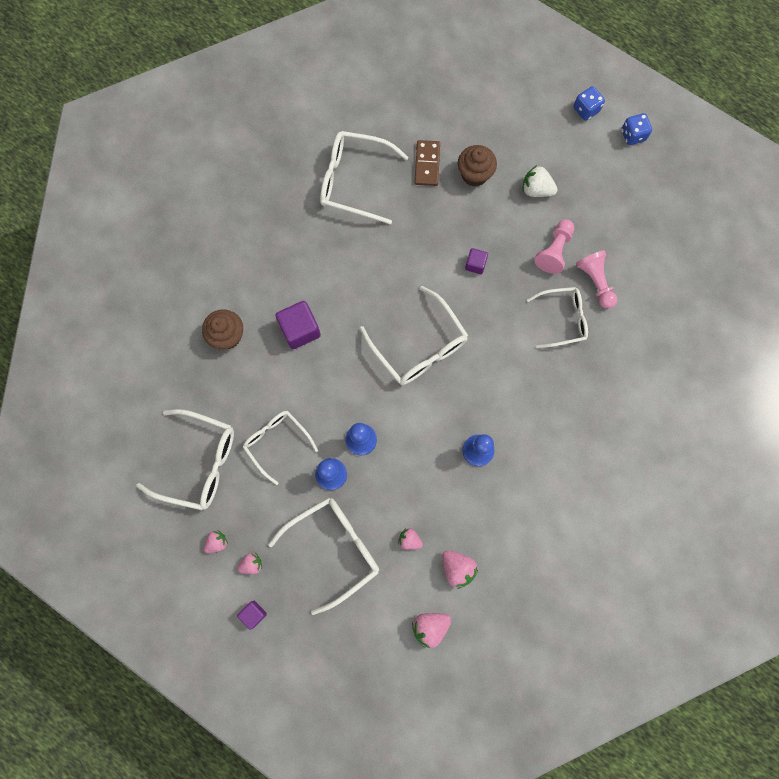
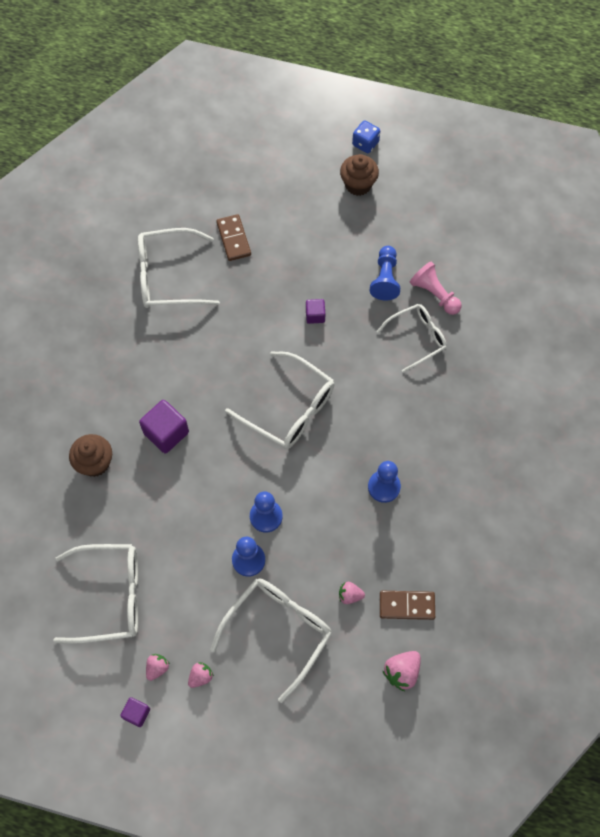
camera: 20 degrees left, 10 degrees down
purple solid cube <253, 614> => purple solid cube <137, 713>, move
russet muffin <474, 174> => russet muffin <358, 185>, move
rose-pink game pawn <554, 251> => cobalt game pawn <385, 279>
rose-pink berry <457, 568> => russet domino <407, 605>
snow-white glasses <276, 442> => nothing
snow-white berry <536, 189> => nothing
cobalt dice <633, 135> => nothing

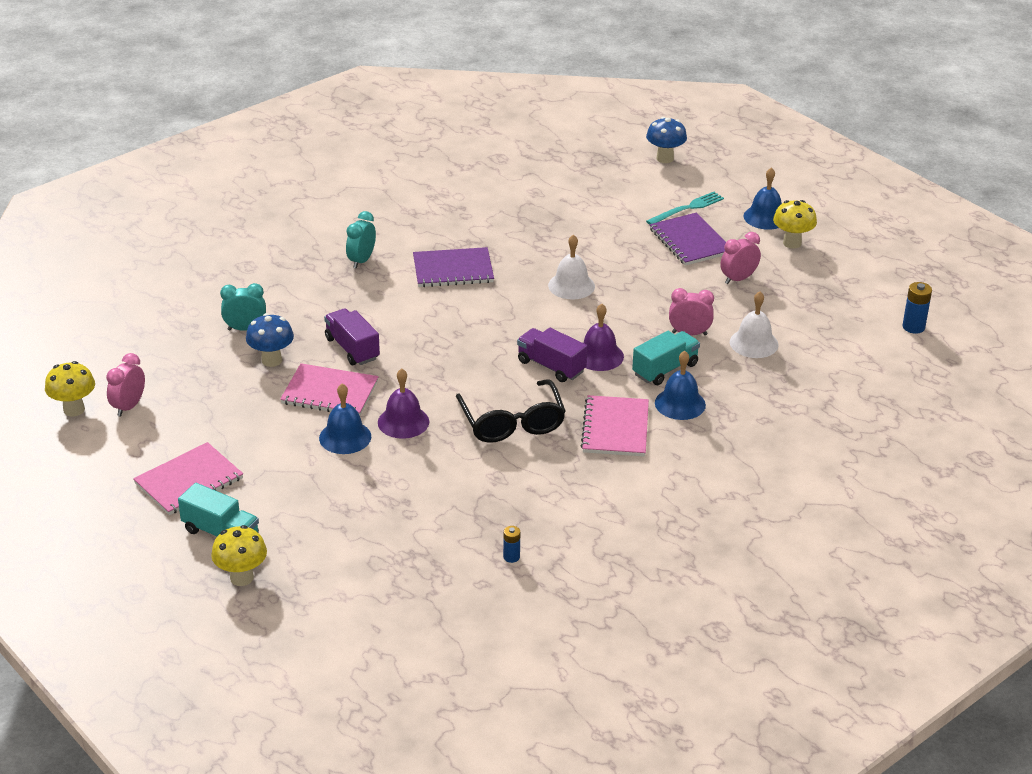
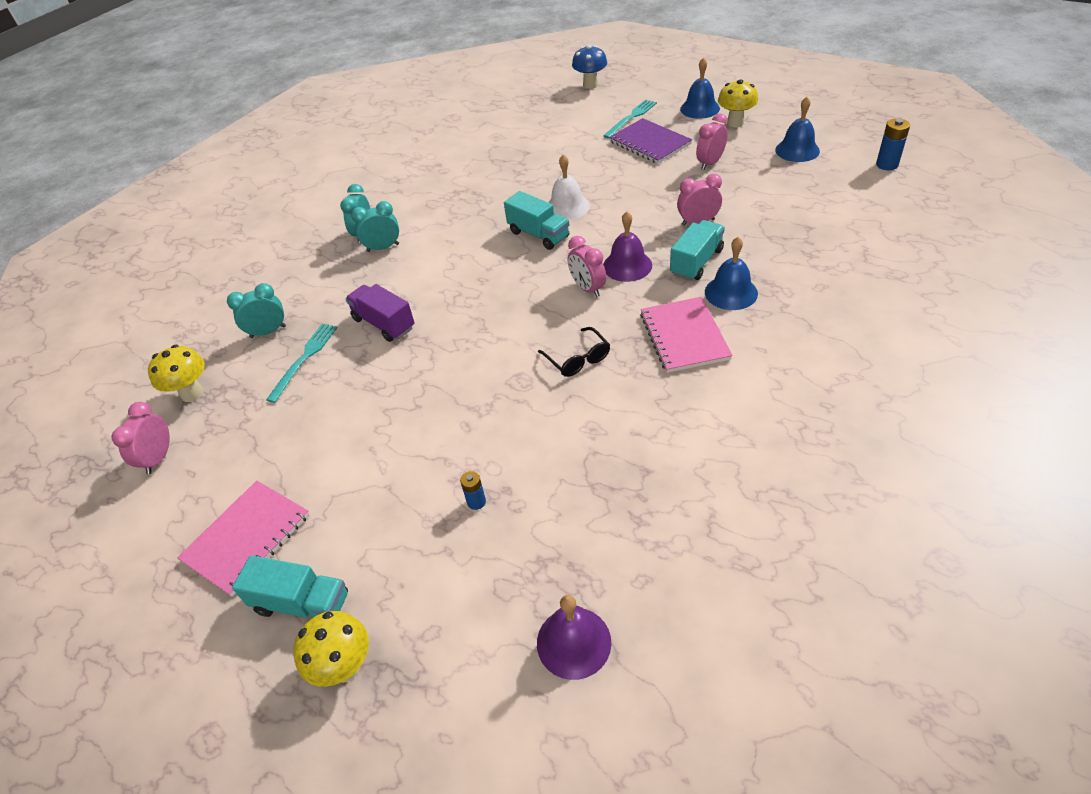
camera: 10 degrees left, 10 degrees up
bright yellow fungus <74, 409> => bright yellow fungus <192, 393>, move
cobalt fungus <271, 360> => turquoise fork <304, 359>
nothing => turquoise bedside clock <383, 247>
cobalt AA battery <511, 557> => cobalt AA battery <476, 502>, move
nothing => turquoise toy truck <538, 234>
purple school bell <403, 422> => purple school bell <573, 642>, move
jet-black glasses <512, 422> => jet-black glasses <577, 359>, x0.57
purple toy truck <551, 366> => rose-pink bedside clock <587, 288>
cobalt school bell <345, 437> => cobalt school bell <797, 150>, move
rose-pink notepad <329, 392> => nothing
purple notepad <453, 270> => nothing
snow-white school bell <754, 343> => nothing

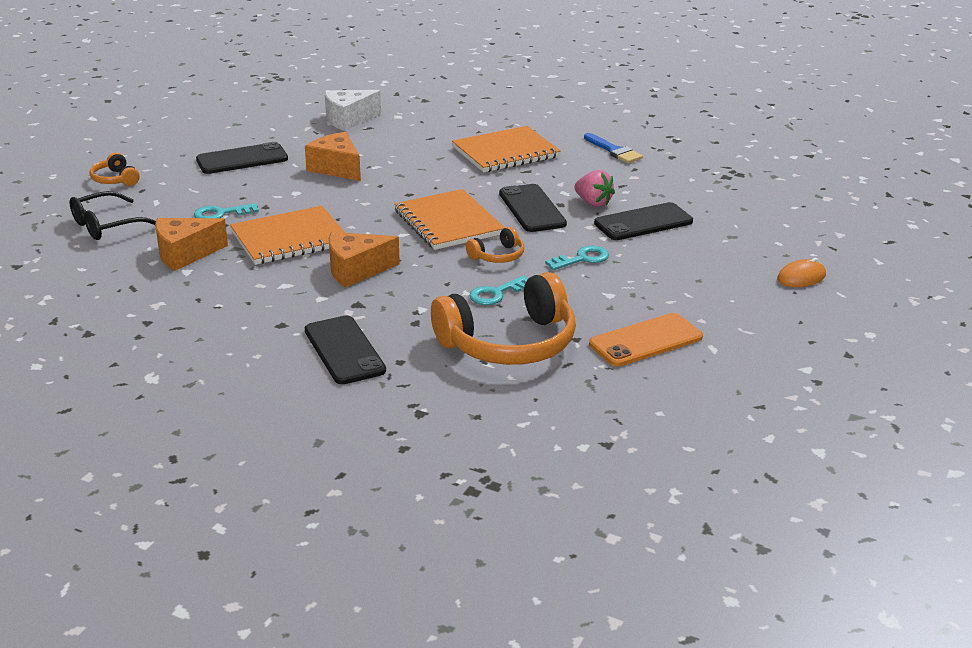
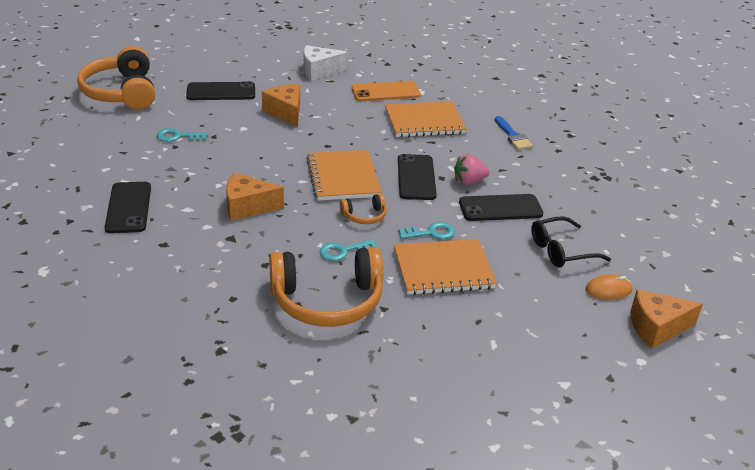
camera: 15 degrees right, 5 degrees up
bright orange headphones <115, 179> => bright orange headphones <121, 92>, x2.23
jet-black mobile phone <344, 350> => jet-black mobile phone <129, 208>, move
bright orange mobile phone <646, 341> => bright orange mobile phone <385, 92>, move
bright orange notepad <290, 238> => bright orange notepad <443, 269>, move
rose-pink berry <593, 203> => rose-pink berry <469, 181>, 105 degrees clockwise
jet-black glasses <107, 225> => jet-black glasses <561, 250>, move
bright orange piece of cheese <185, 254> => bright orange piece of cheese <656, 328>, move

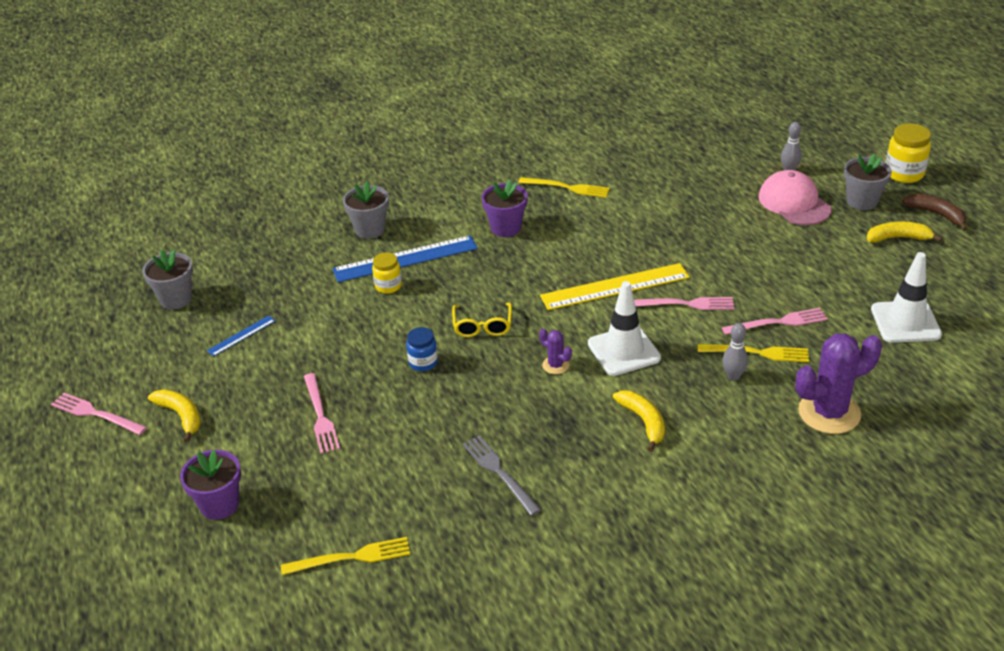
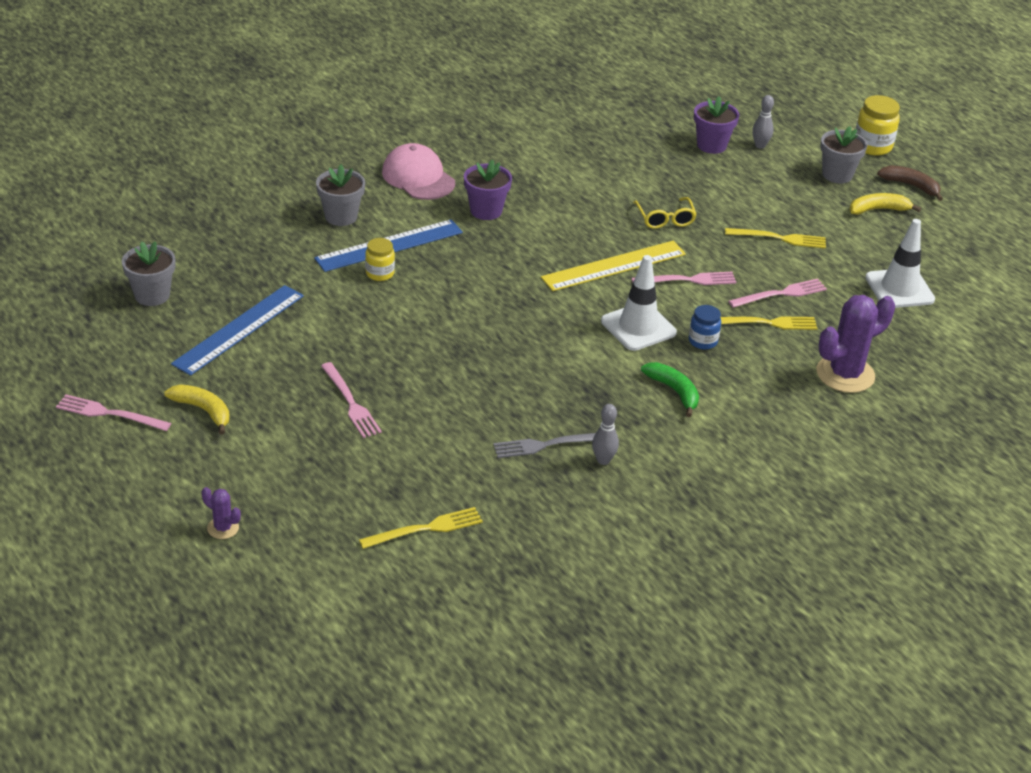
camera: 15 degrees left, 0 degrees up
cobalt ruler <241, 335> => cobalt ruler <238, 329>, x2.07
purple prickly plant <555, 365> => purple prickly plant <223, 528>, move
rose-pink peaked cap <794, 203> => rose-pink peaked cap <418, 177>, move
ash-grey fork <499, 472> => ash-grey fork <547, 445>, 60 degrees counterclockwise
ash-grey tenpin <733, 376> => ash-grey tenpin <603, 460>, move
bright yellow glasses <482, 325> => bright yellow glasses <665, 218>, move
bright yellow toy banana <643, 422> => emerald toy banana <674, 391>
cobalt preserve jar <423, 362> => cobalt preserve jar <703, 341>, move
purple flower pot <219, 504> => purple flower pot <711, 145>, move
bright yellow fork <567, 188> => bright yellow fork <779, 238>, move

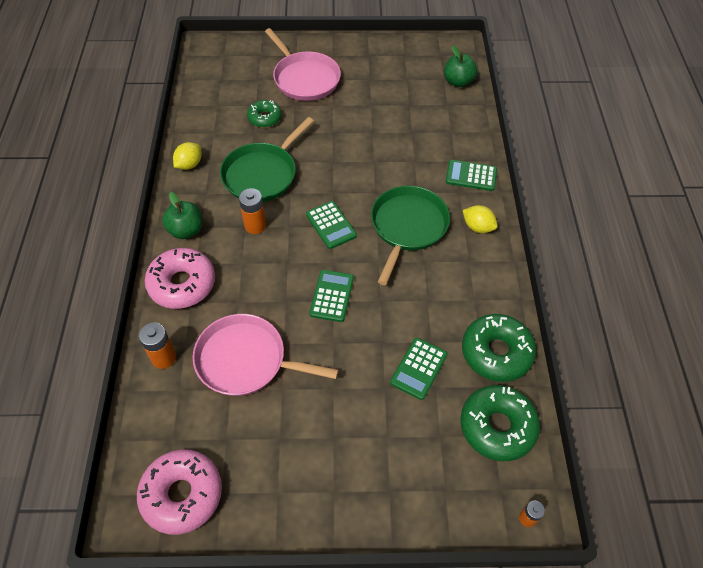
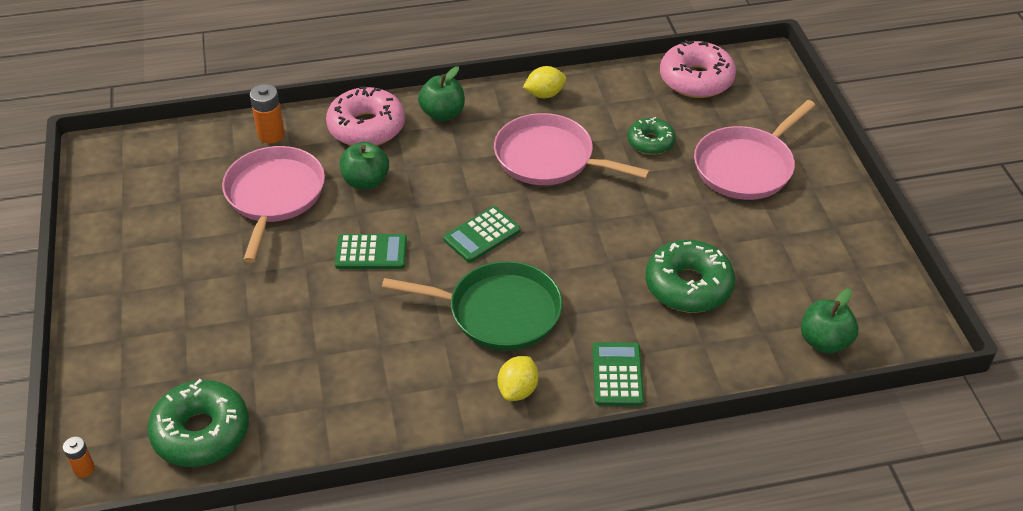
camera: 80 degrees right, 10 degrees down
nothing => emerald apple <366, 181>
emerald pan <262, 174> => rose-pink pan <549, 158>
bright yellow citrus fruit <189, 164> => bright yellow citrus fruit <544, 94>, 45 degrees counterclockwise
emerald glazed donut <496, 352> => emerald glazed donut <688, 286>, move
rose-pink glazed donut <182, 494> => rose-pink glazed donut <696, 79>, move
bright orange AA battery <255, 225> => nothing
emerald adding machine <419, 368> => nothing

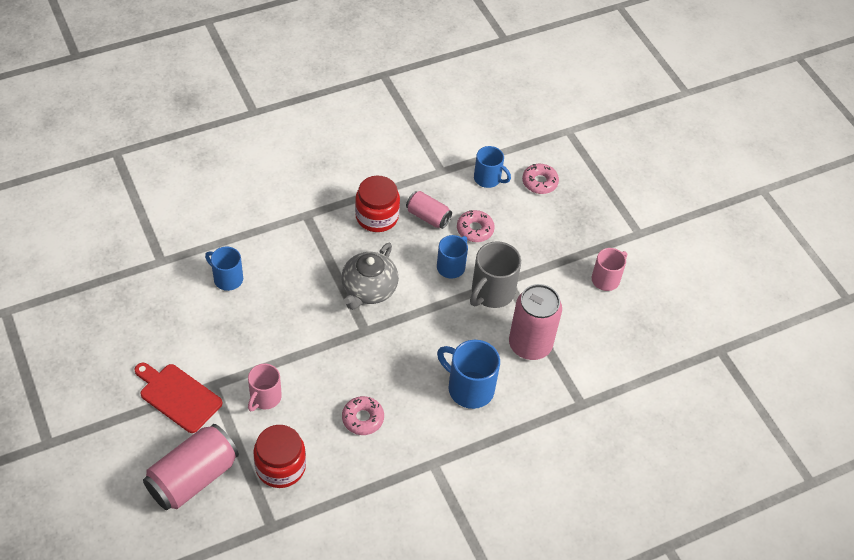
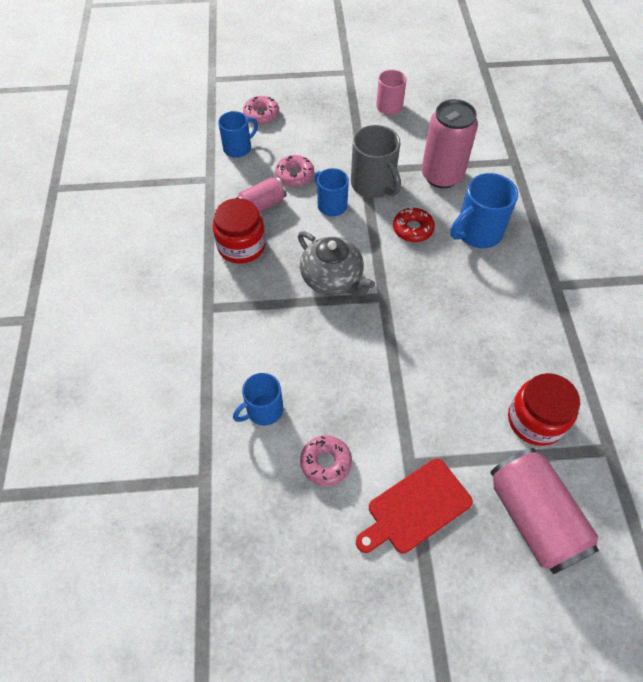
camera: 65 degrees left, 5 degrees up
rose-pink glazed donut <363, 418> => rose-pink glazed donut <326, 463>, move
nothing => scarlet glazed donut <413, 229>
rose-pink tea mug <265, 397> => nothing

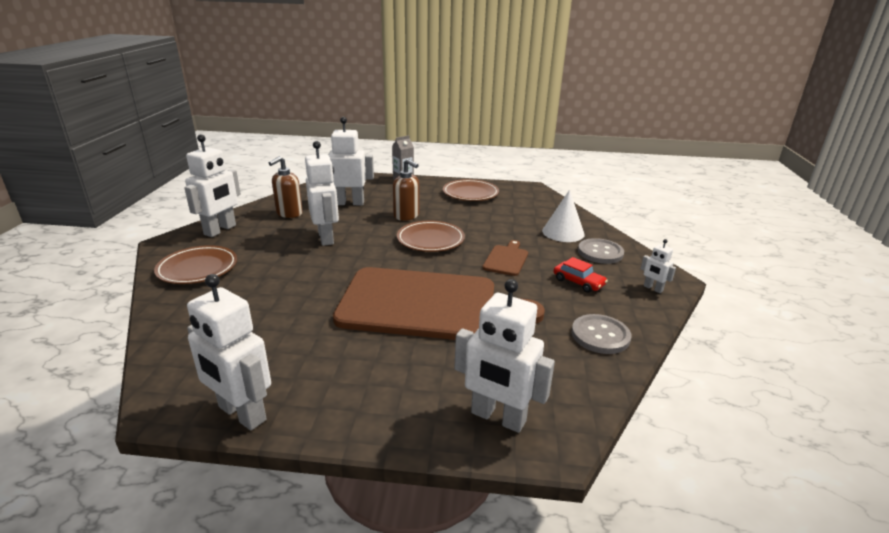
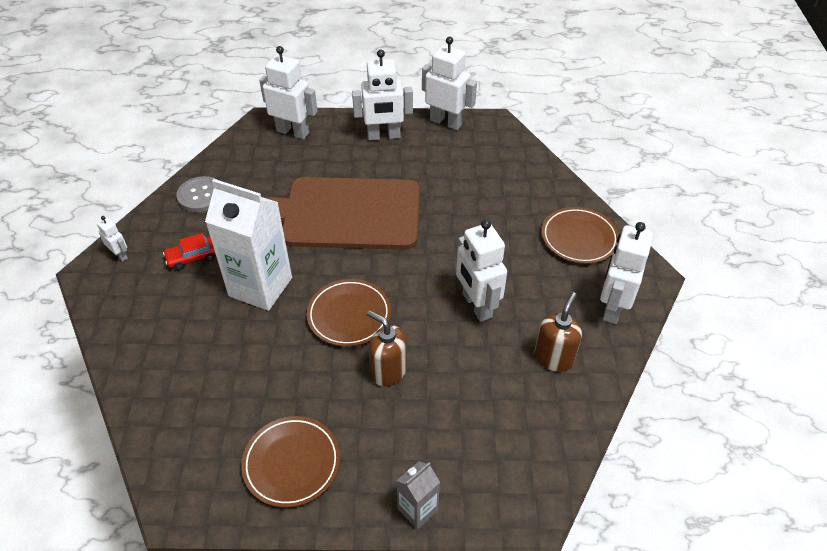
camera: 175 degrees right, 20 degrees up
scarlet automobile <578, 282> => scarlet automobile <193, 257>, 60 degrees counterclockwise
russet chopping board <506, 259> => snow-white carton <260, 287>
snow-white robot figure <349, 203> => snow-white robot figure <384, 136>, move
snow-white cone shape <563, 232> => nothing
ash-grey sewing button <600, 252> => nothing

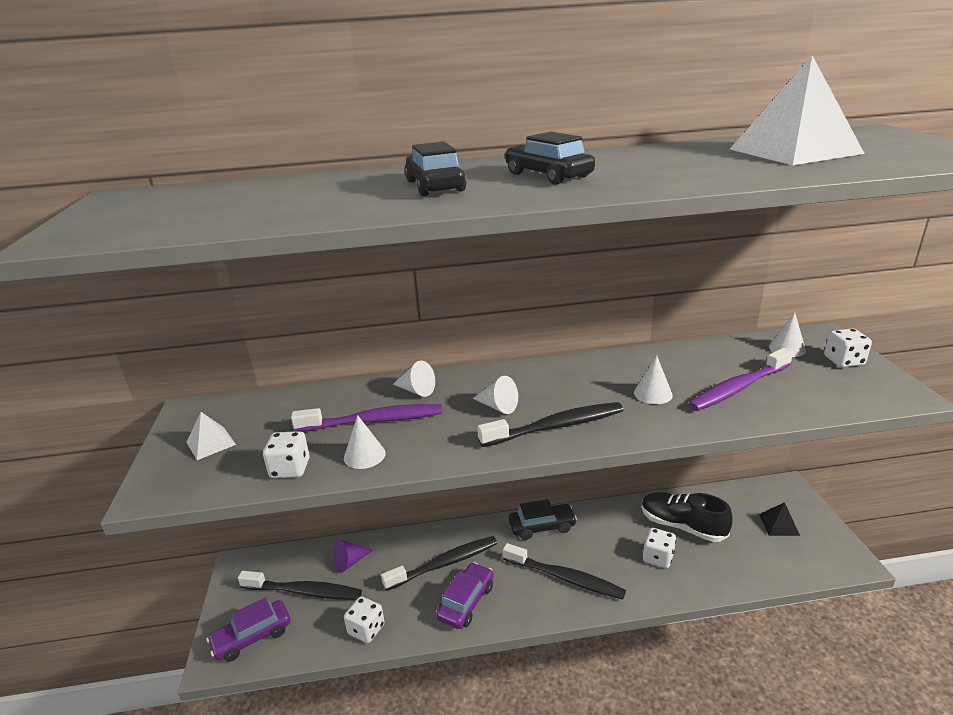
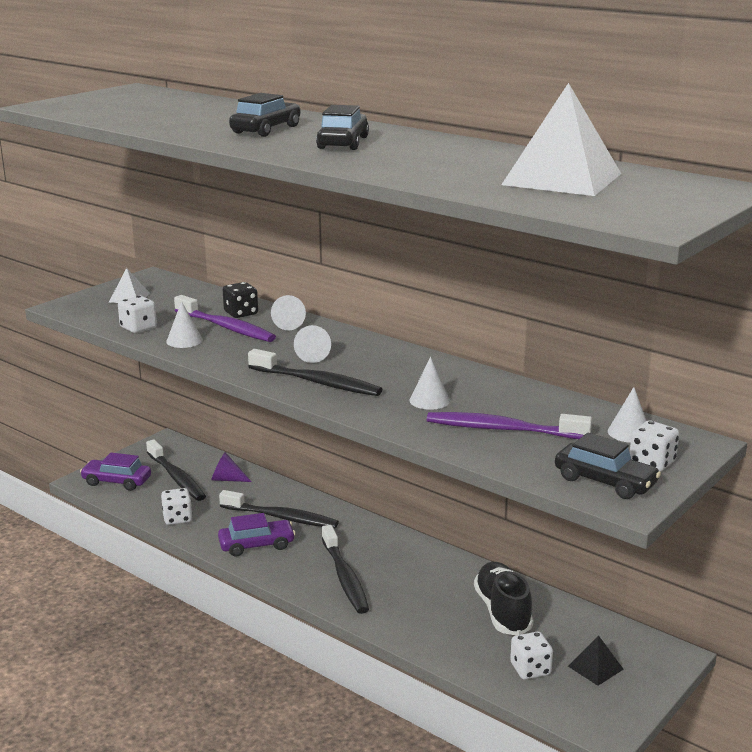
camera: 45 degrees right, 5 degrees down
nothing => jet-black dice <241, 313>
snow-white dice <658, 557> => snow-white dice <530, 669>, move
jet-black automobile <542, 527> => jet-black automobile <605, 481>, move

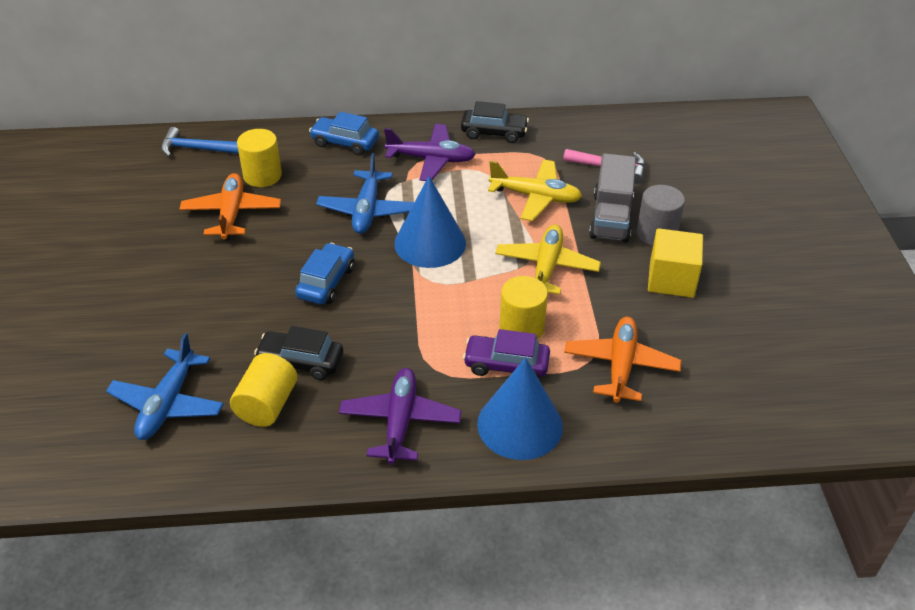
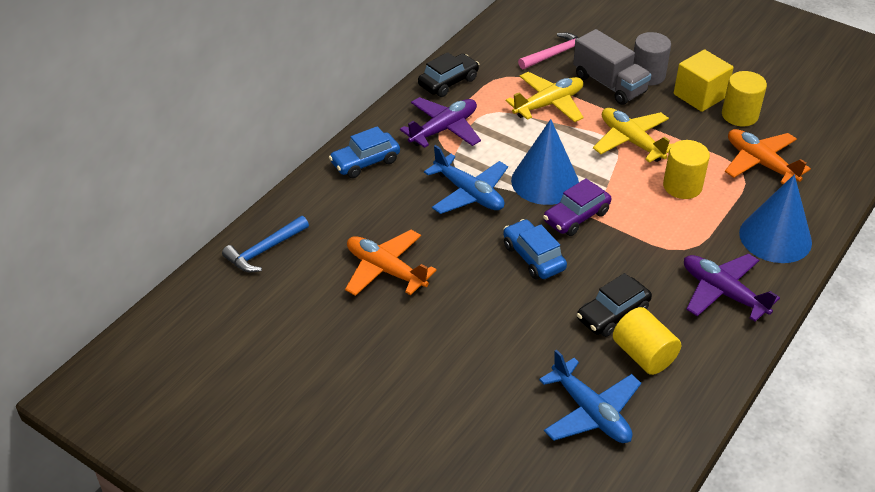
camera: 50 degrees left, 0 degrees up
purple automobile <506, 365> => purple automobile <576, 217>, move
bright yellow solid cylinder <262, 175> => bright yellow solid cylinder <739, 115>, move

